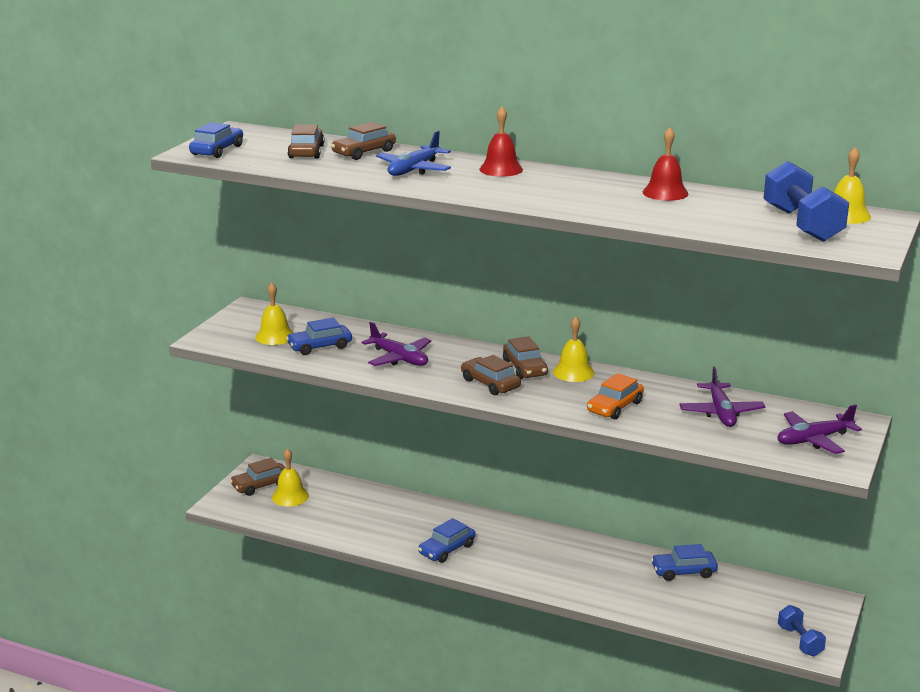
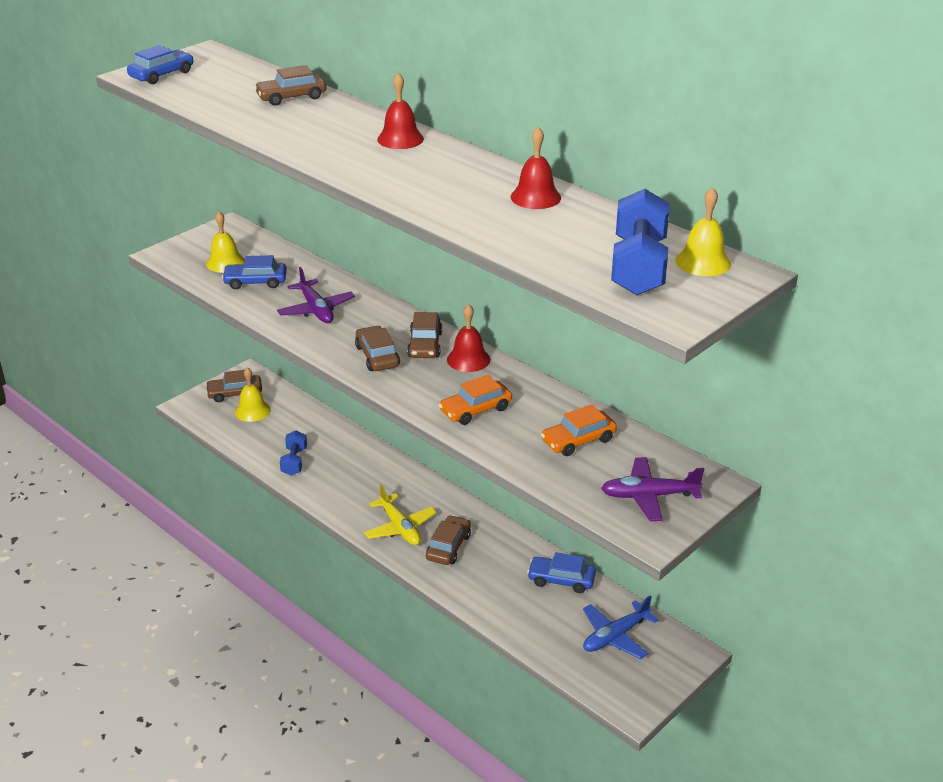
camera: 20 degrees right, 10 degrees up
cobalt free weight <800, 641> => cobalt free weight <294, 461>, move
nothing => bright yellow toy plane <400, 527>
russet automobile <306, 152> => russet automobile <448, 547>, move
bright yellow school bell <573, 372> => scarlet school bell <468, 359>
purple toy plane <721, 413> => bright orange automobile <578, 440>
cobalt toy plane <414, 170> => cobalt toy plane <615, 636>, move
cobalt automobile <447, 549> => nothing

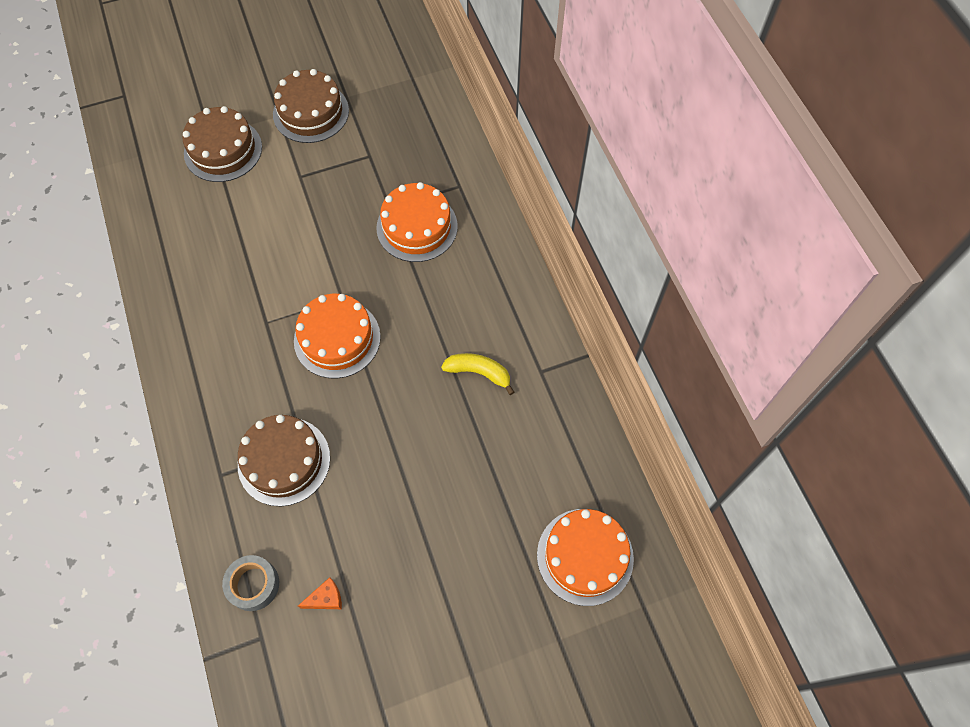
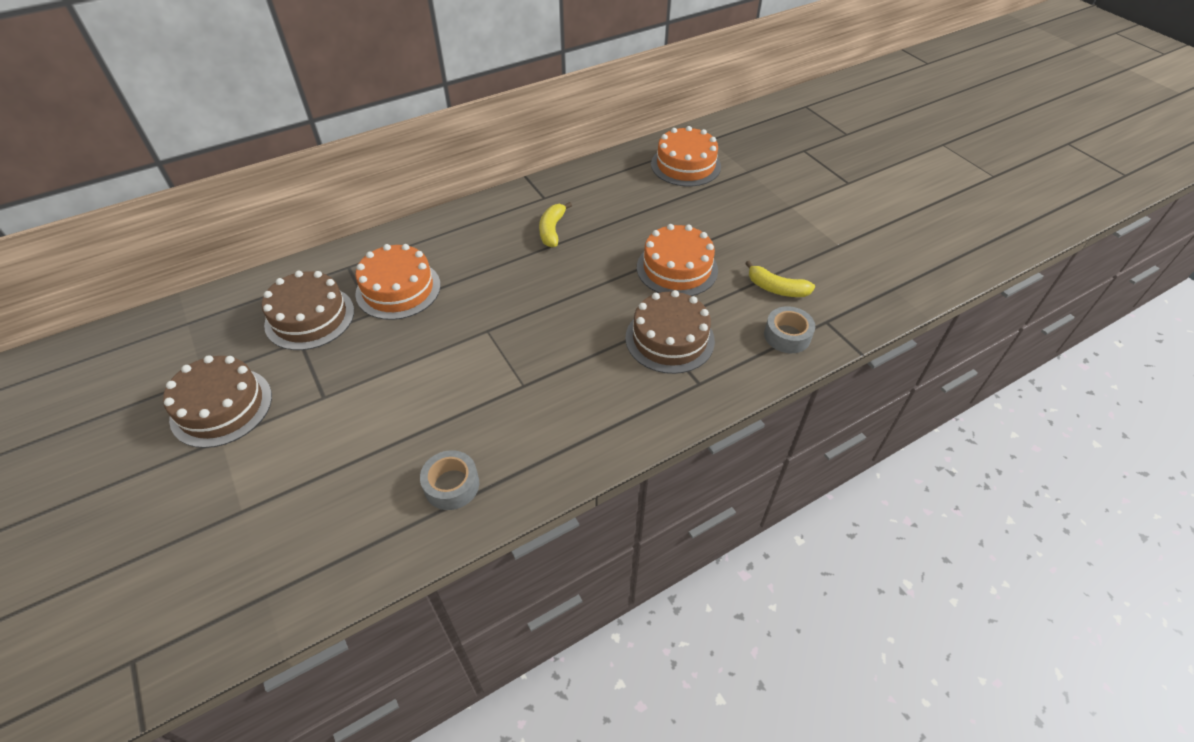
camera: 100 degrees left, 15 degrees down
russet gateau <223, 150> => russet gateau <310, 317>, move
nothing => ash-grey sticky tape <451, 485>
bright orange gateau <337, 338> => bright orange gateau <677, 268>, move
bright orange piece of cheese <326, 598> => bright yellow toy banana <776, 288>

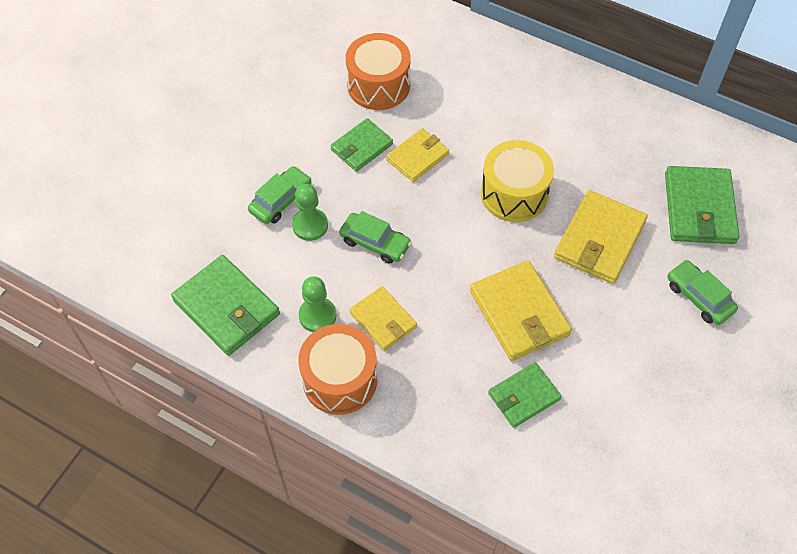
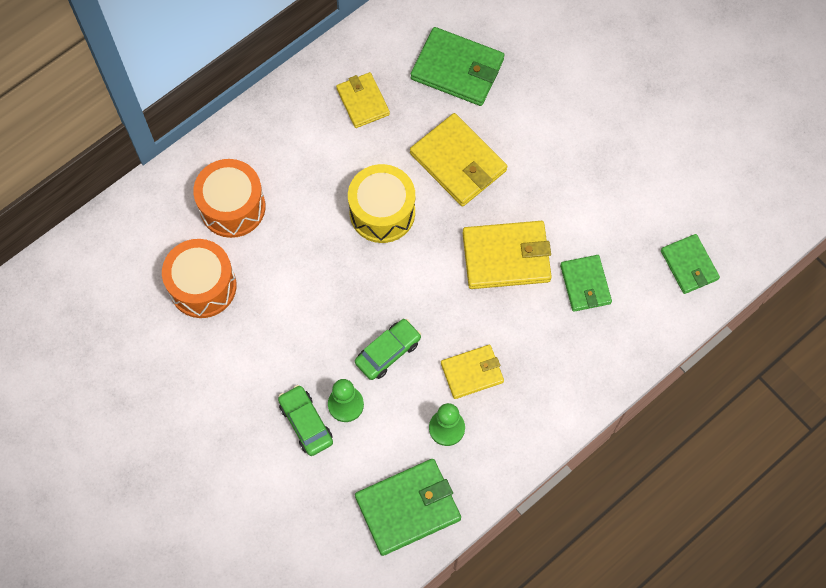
camera: 70 degrees left, 10 degrees up
bright orange snare drum <340, 379> => bright orange snare drum <232, 207>, move
bright yellow wallet <417, 157> => bright yellow wallet <363, 101>, move
emerald wallet <361, 147> => emerald wallet <689, 265>, move
emerald automobile <699, 297> => nothing

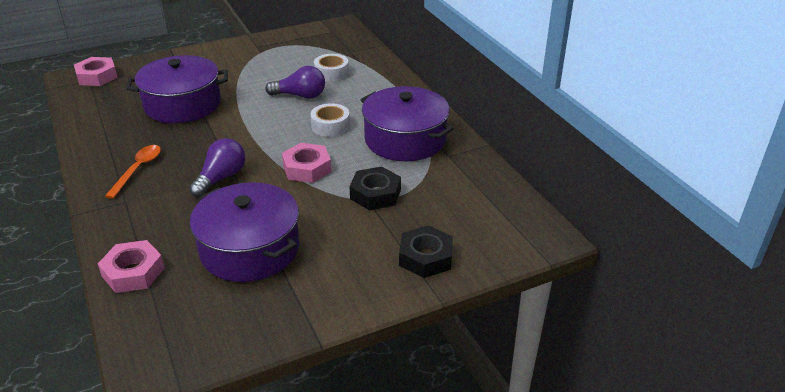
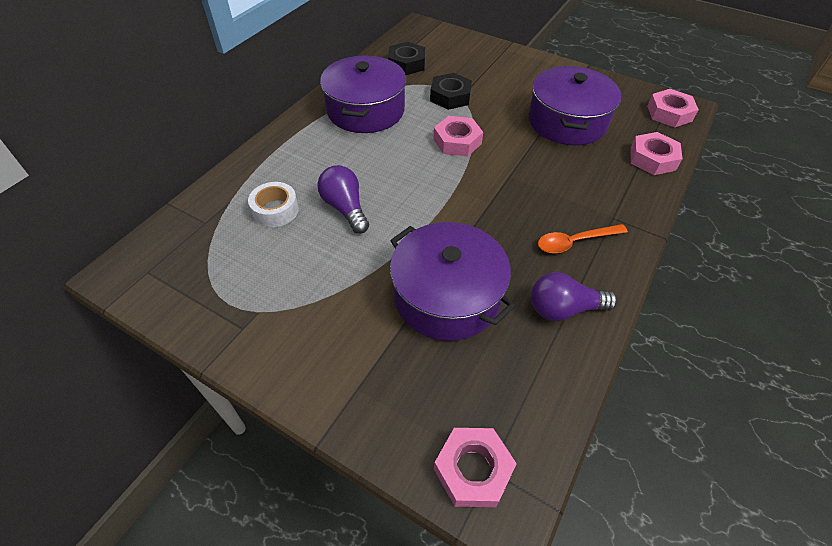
camera: 125 degrees left, 15 degrees up
jet-black hexagon nut <425, 257> => jet-black hexagon nut <406, 64>, move
purple bulb <221, 178> => purple bulb <564, 309>, move
nothing => rose-pink hexagon nut <669, 113>
snow-white sticky tape <330, 126> => nothing

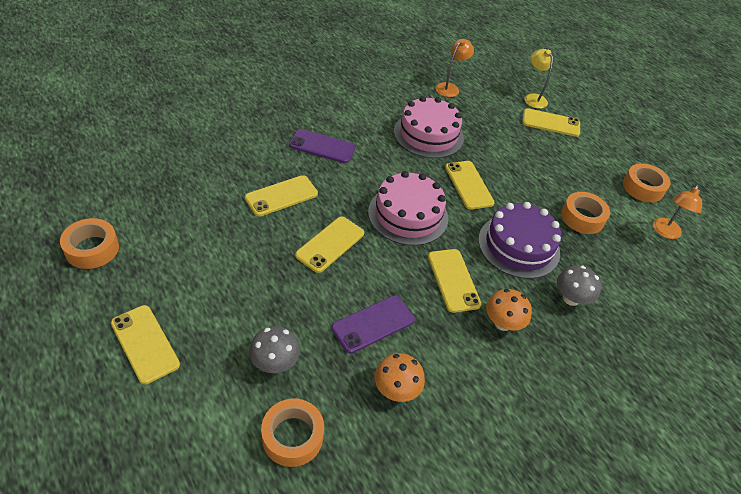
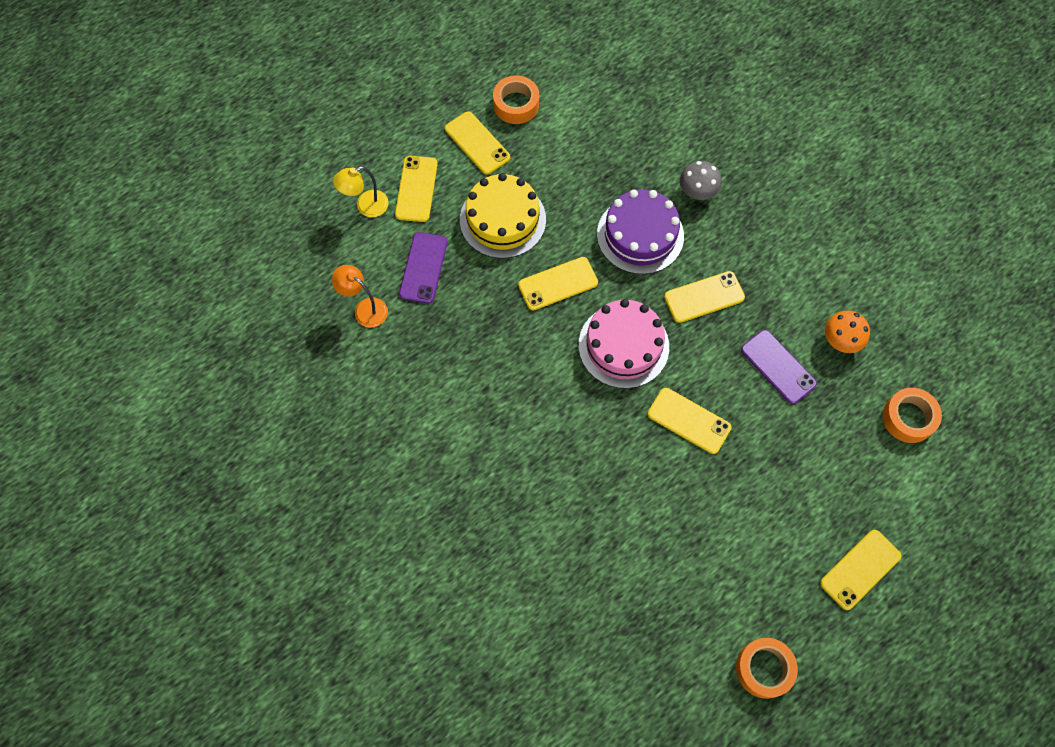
camera: 90 degrees left, 20 degrees up
purple mobile phone <322, 146> => purple mobile phone <423, 268>, move
bright yellow mobile phone <281, 196> => bright yellow mobile phone <477, 143>, move
nothing => bright yellow gateau <502, 219>
ash-grey fungus <275, 363> => nothing
rose-pink gateau <428, 134> => nothing
bright orange fungus <502, 323> => nothing
bright orange sticky tape <582, 218> => nothing
bright orange lamp <665, 232> => nothing

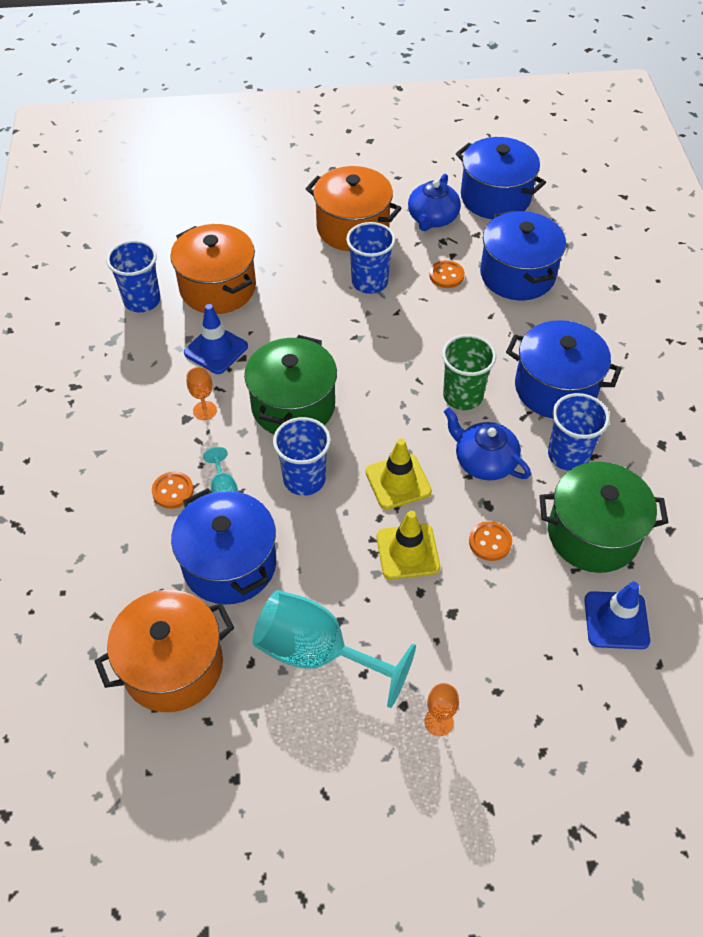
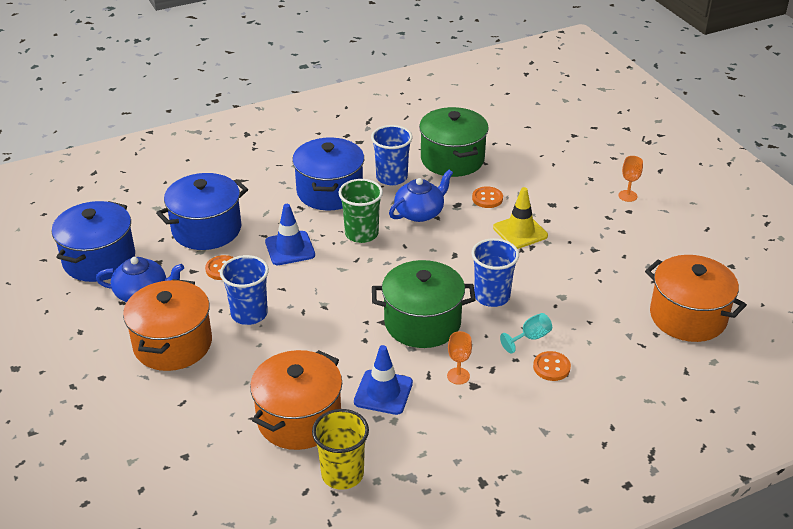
camera: 110 degrees left, 15 degrees down
cobalt traffic cone <616, 620> => cobalt traffic cone <290, 248>, move
cobalt beaker <142, 300> => bright yellow beaker <342, 474>
cobalt china teapot <484, 461> => cobalt china teapot <420, 212>, 150 degrees counterclockwise
cobalt stockpot <229, 564> => nothing
turquoise goblet <317, 653> => nothing
bright yellow traffic cone <398, 481> => nothing

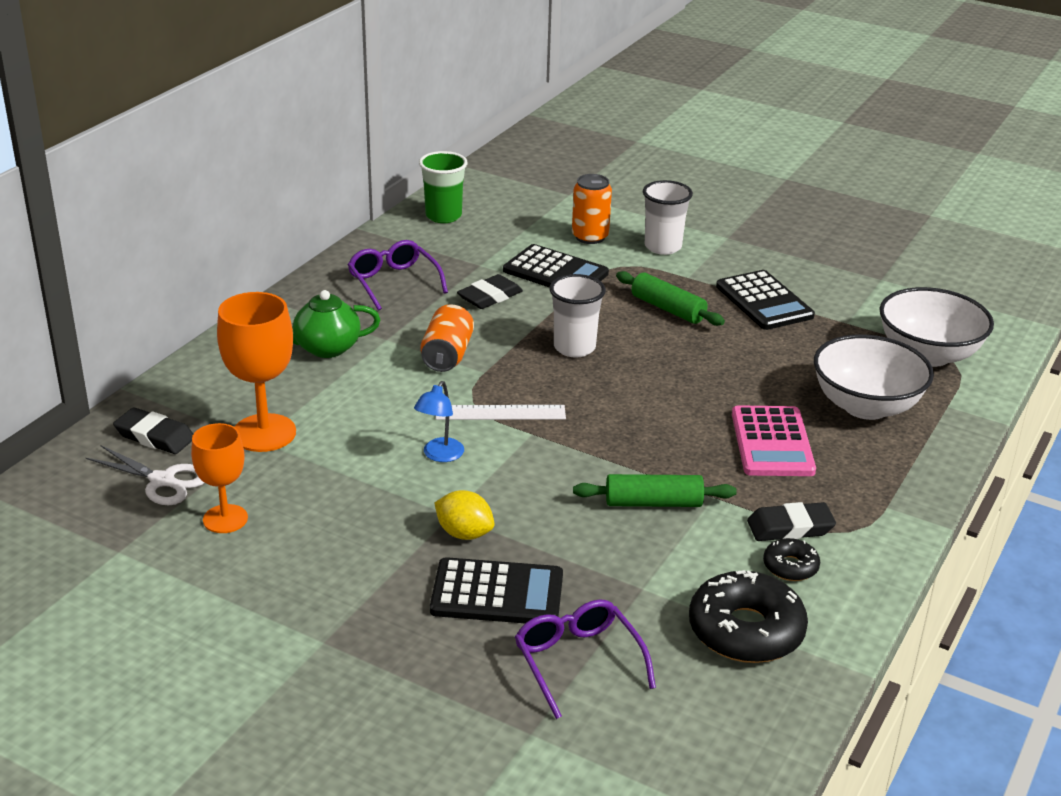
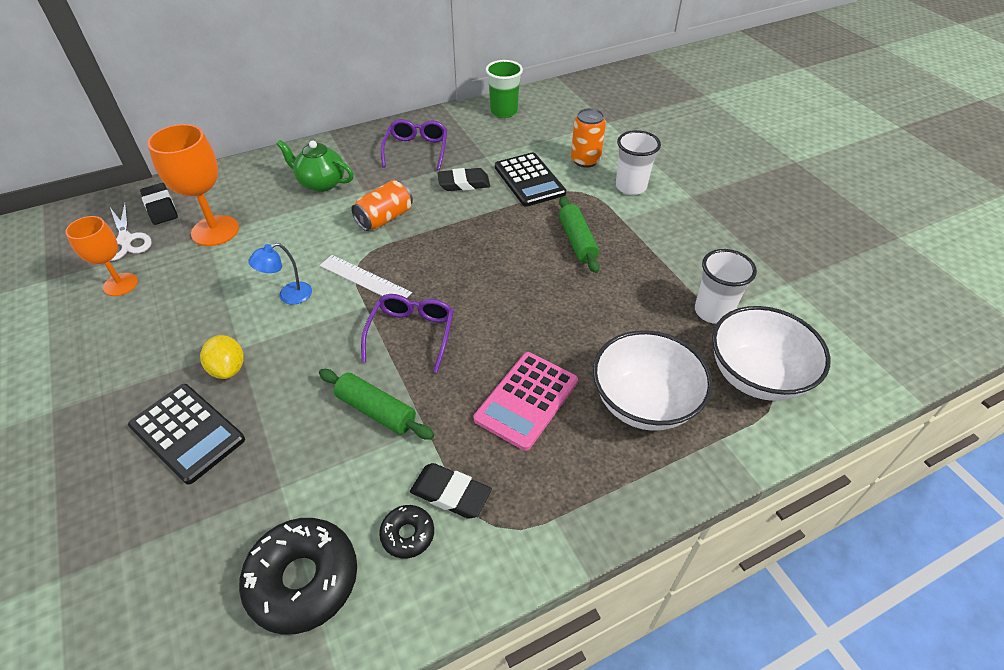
camera: 35 degrees right, 15 degrees up
purple glasses <578, 661> => purple glasses <411, 334>, move
snow-white beaker <574, 348> => snow-white beaker <713, 312>, move
jet-black adding machine <764, 301> => nothing

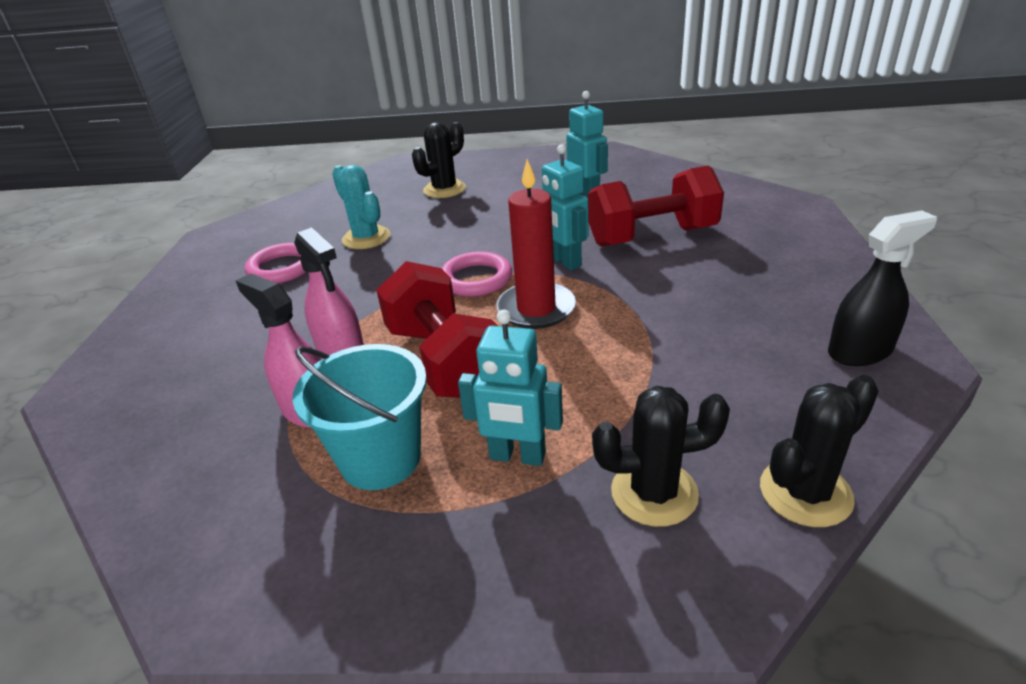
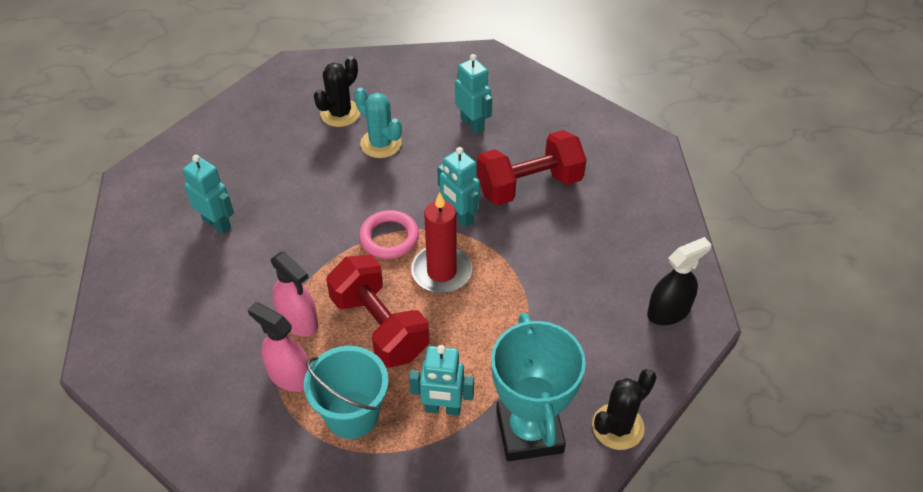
camera: 10 degrees left, 15 degrees up
rose-pink torus <282, 268> => turquoise robot figure <217, 223>
turquoise prickly plant <366, 238> => turquoise prickly plant <381, 144>, move
jet-black prickly plant <654, 493> => turquoise prize cup <529, 431>

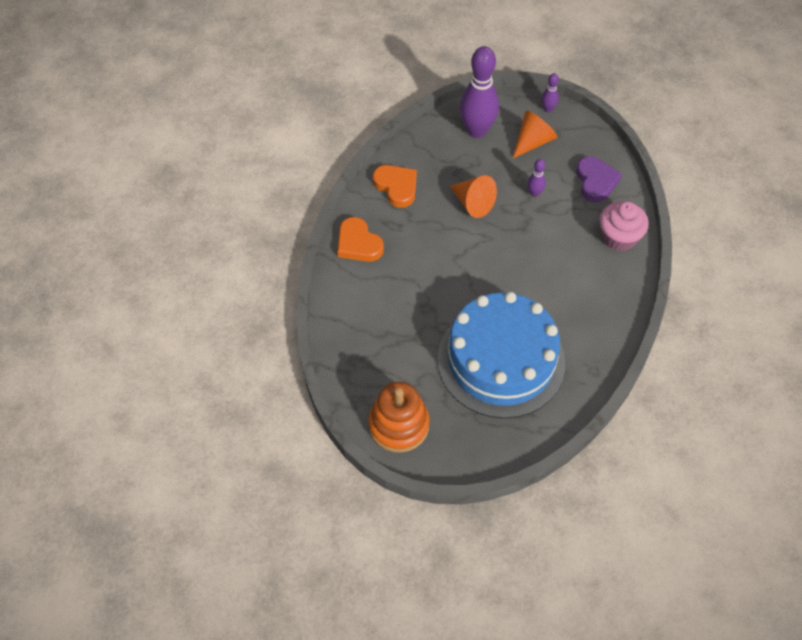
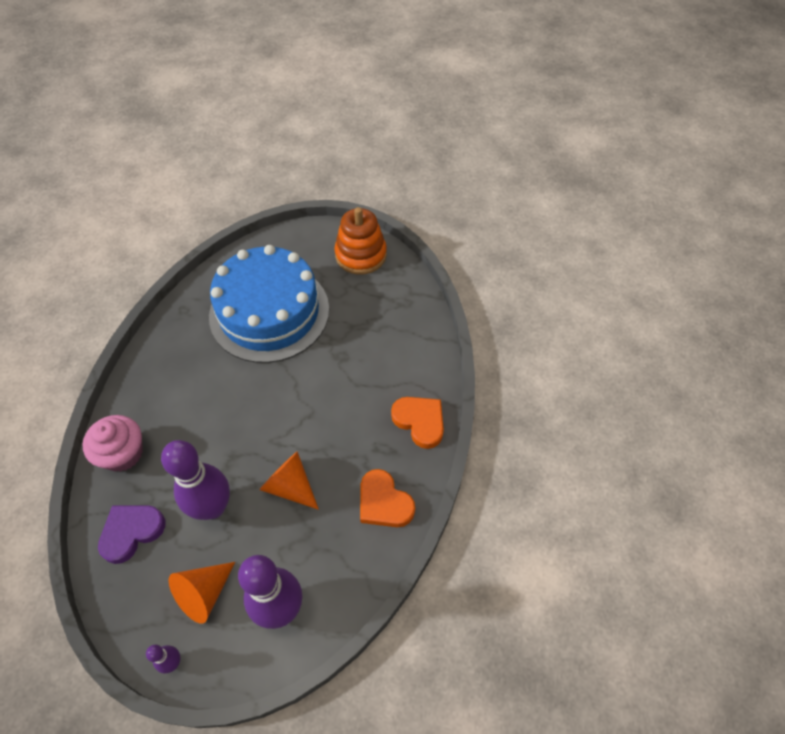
camera: 175 degrees right, 0 degrees up
purple heart <596, 181> => purple heart <131, 532>, 60 degrees clockwise
purple tenpin <534, 193> => purple tenpin <213, 507>, x2.25

